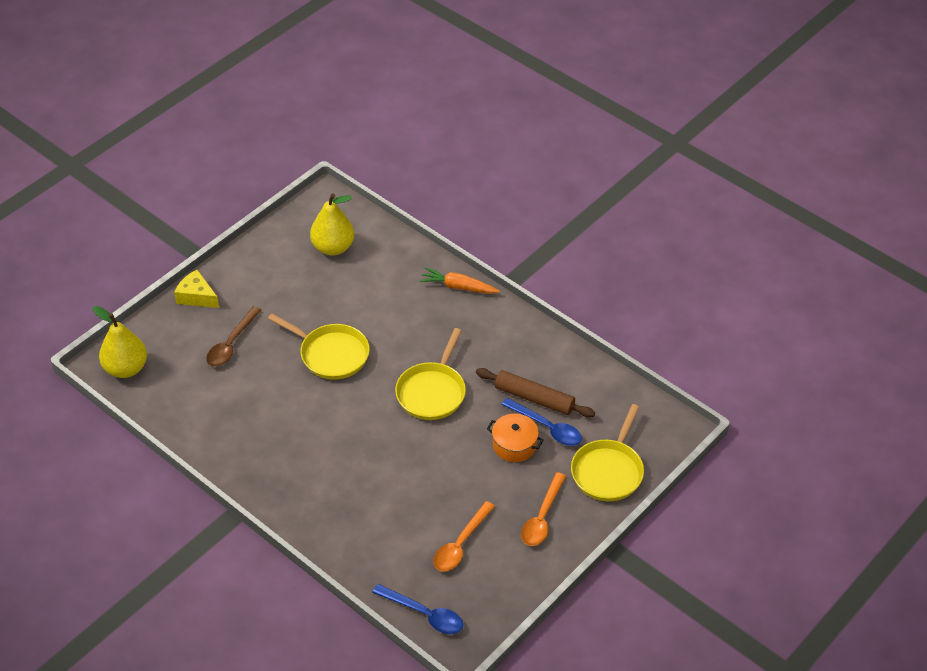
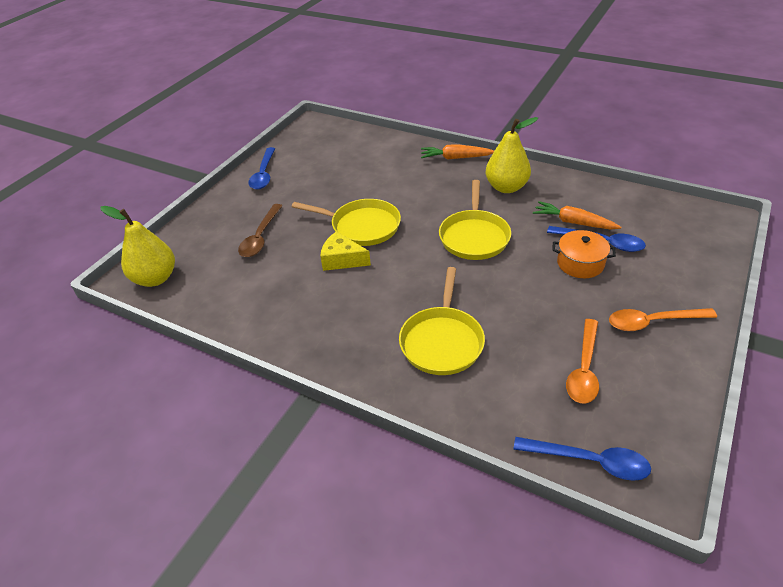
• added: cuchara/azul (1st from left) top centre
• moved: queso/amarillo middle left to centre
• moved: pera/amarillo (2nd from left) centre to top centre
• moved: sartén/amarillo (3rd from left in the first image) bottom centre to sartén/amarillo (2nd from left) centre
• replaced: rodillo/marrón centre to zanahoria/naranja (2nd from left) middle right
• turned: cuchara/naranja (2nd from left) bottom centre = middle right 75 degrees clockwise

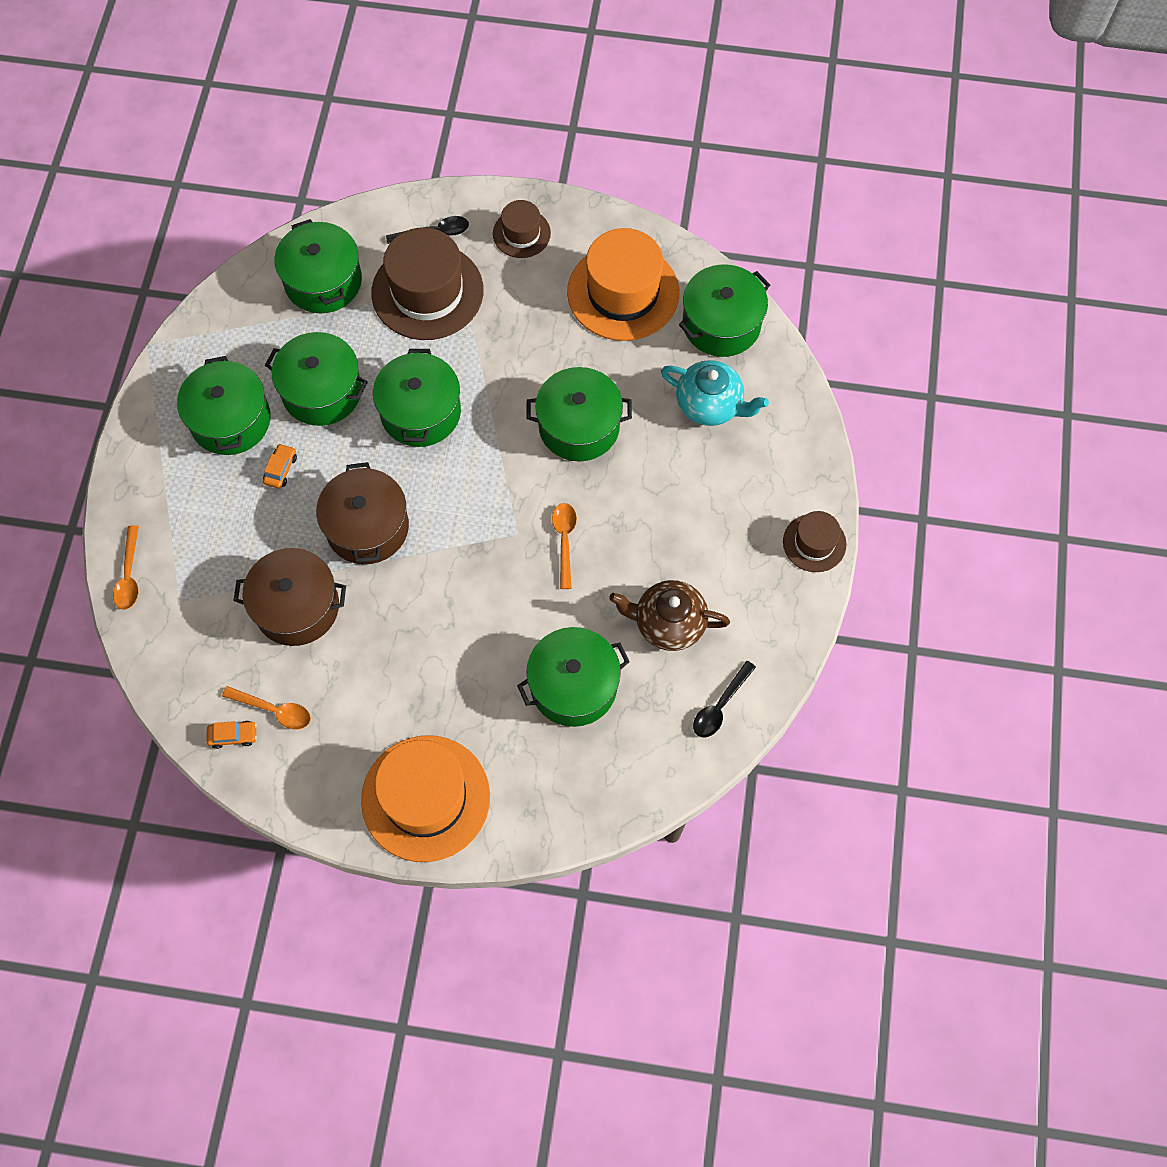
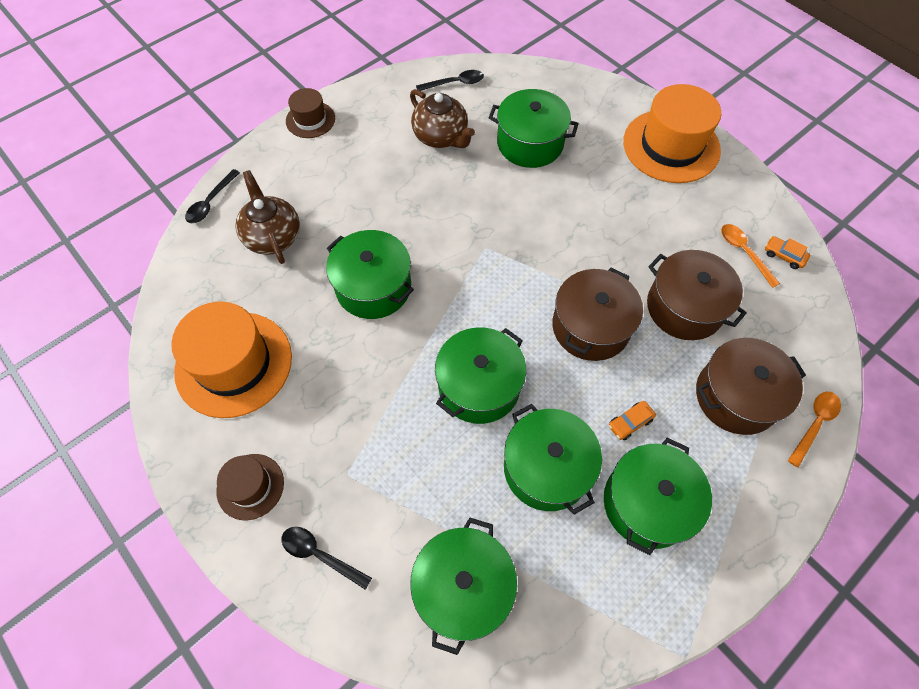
• removed: sombrero/marrón (1st from left) top centre
• removed: cuchara/naranja (3rd from left) centre
• removed: olla/verde (7th from left) top centre
• added: cuchara/negro (1st from left) top left
• added: olla/marrón (3rd from left) middle right
• recoloured: tetera/turquesa centre to tetera/marrón (1st from left) top left

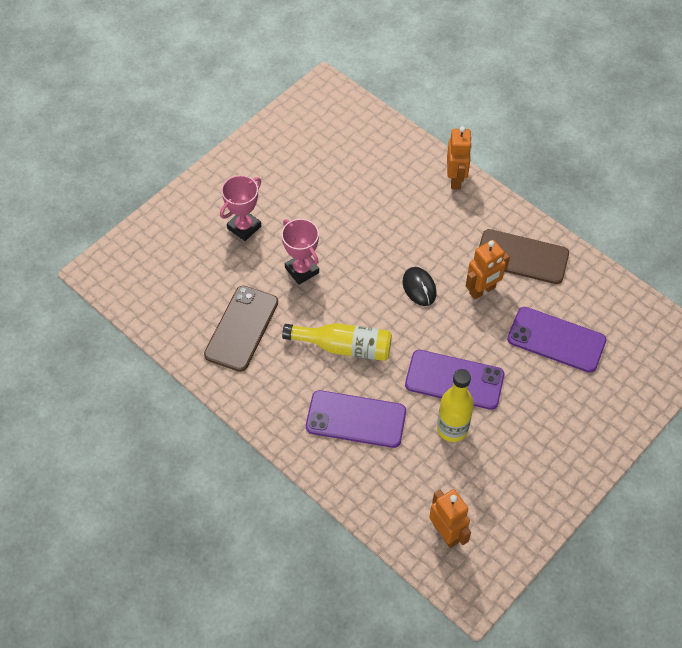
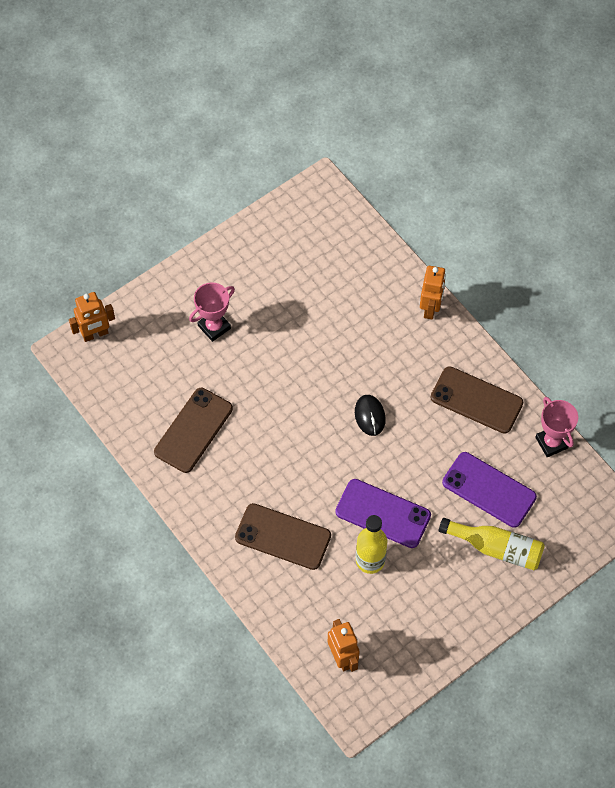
• moved: trofeo/rosa (2nd from left) centre to middle right
• moved: botella/amarillo (1st from left in the first image) centre to botella/amarillo (2nd from left) bottom right
• moved: robot/naranja (3rd from left in the first image) middle right to robot/naranja (1st from left) middle left
• recoloured: móvil/morado (1st from left) centre to móvil/marrón (2nd from left) bottom centre

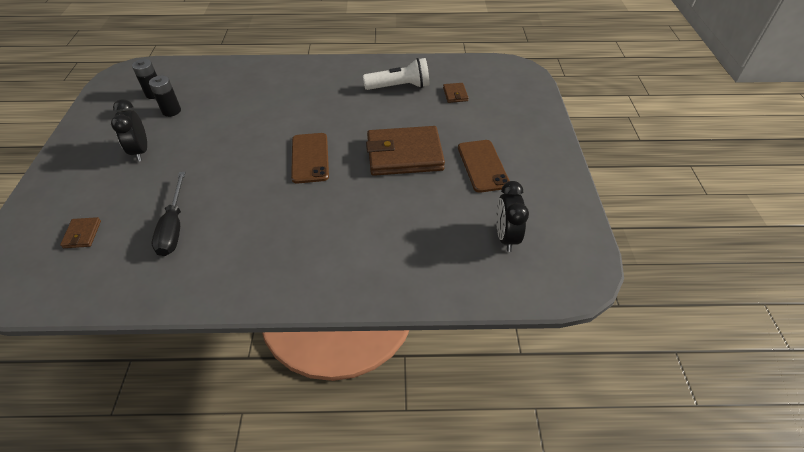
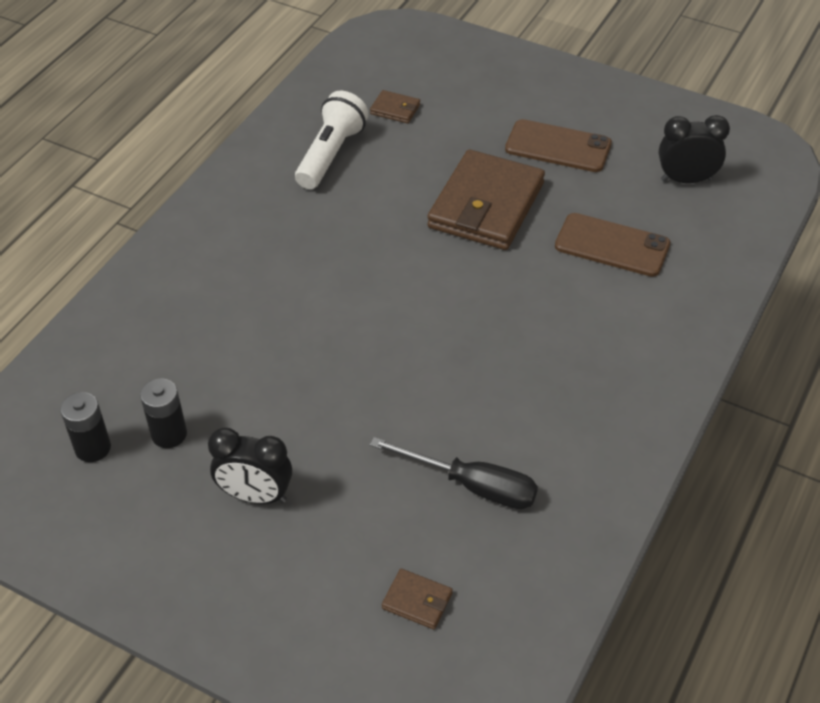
• moved: móvil/marrón (1st from left in the first image) centre to móvil/marrón (2nd from left) middle right
• turned: despertador/negro (2nd from left) centre = top right 150 degrees clockwise

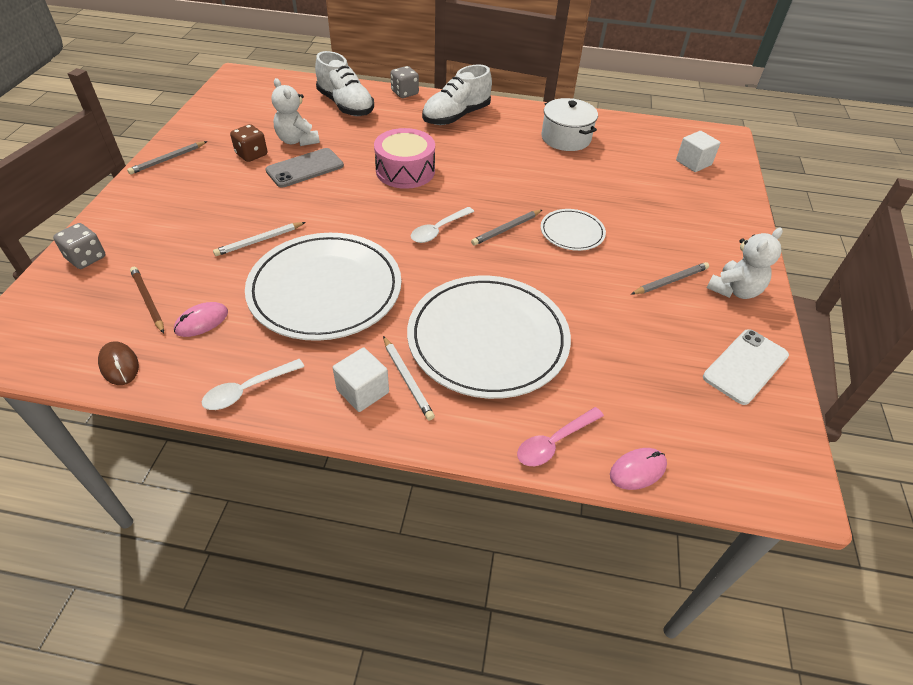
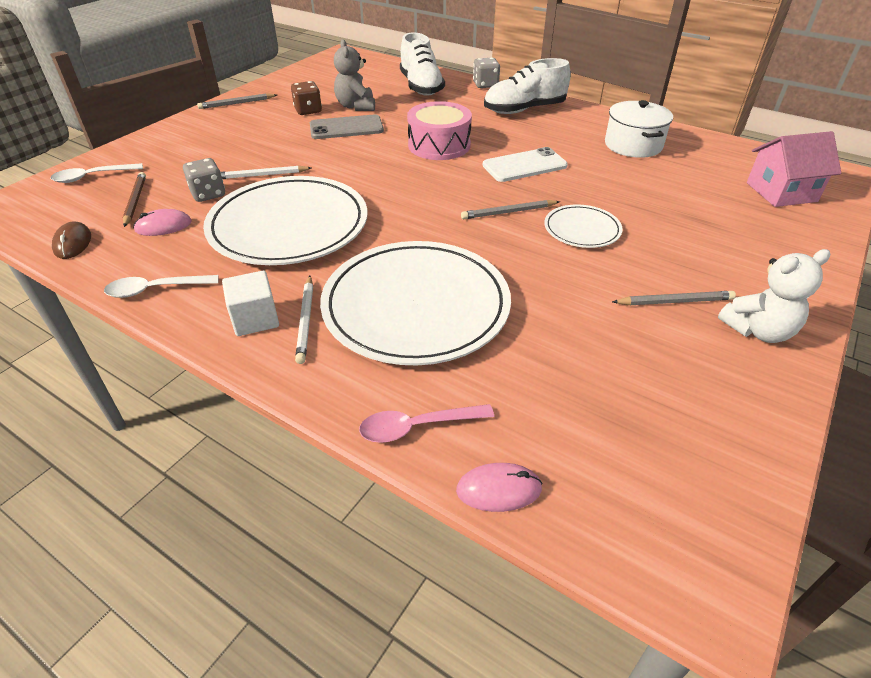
• moved: dado/gris (1st from left) middle left to top left
• moved: cuchara/blanco (2nd from left in the first image) top centre to cuchara/blanco (1st from left) top left
• moved: móvil/blanco middle right to top centre
• replaced: cubo/blanco (2nd from left) top right to casa/rosa top right
• recoloured: osito/blanco (1st from left) top left to osito/gris top centre

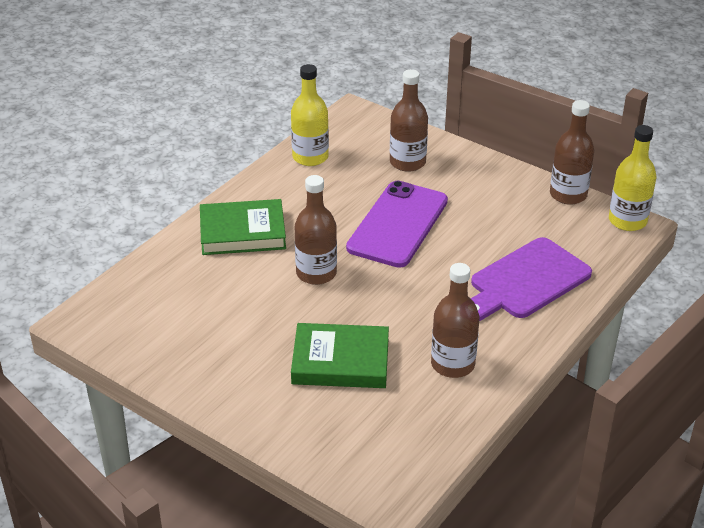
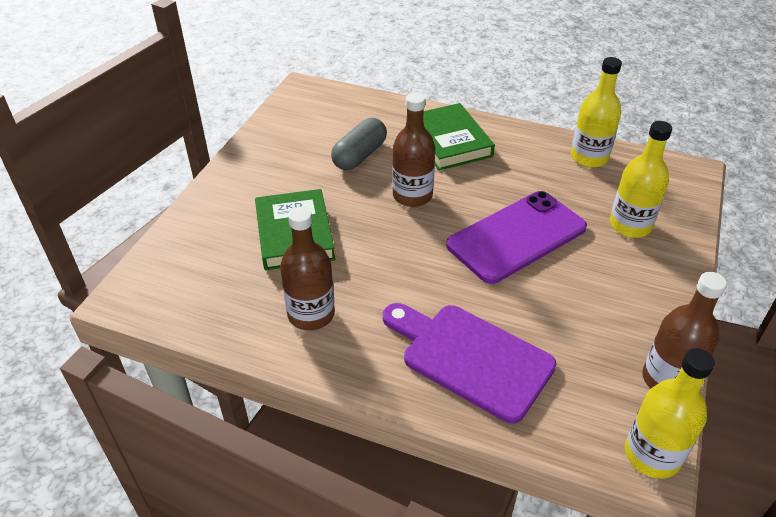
• added: cápsula/gris top centre
• recoloured: botella/marrón (2nd from left) top centre to botella/amarillo (2nd from left) middle right
• turned: móvil/morado centre = centre 45 degrees counterclockwise

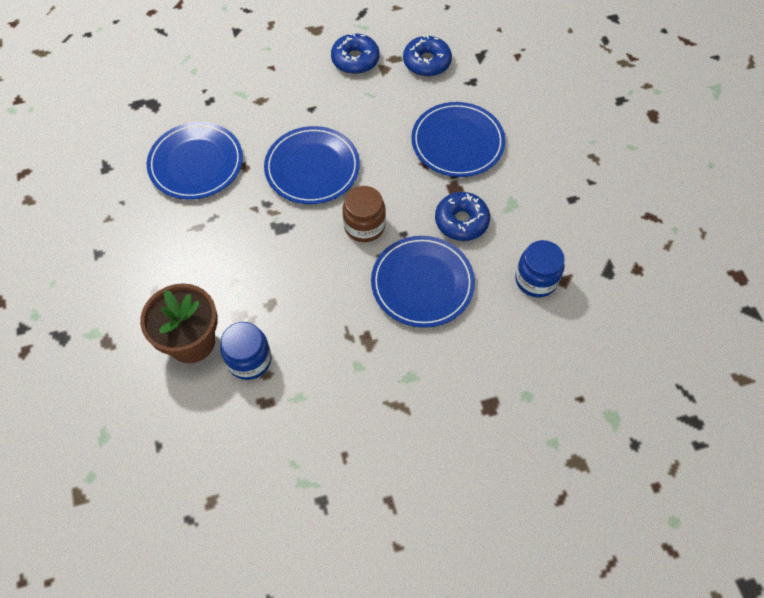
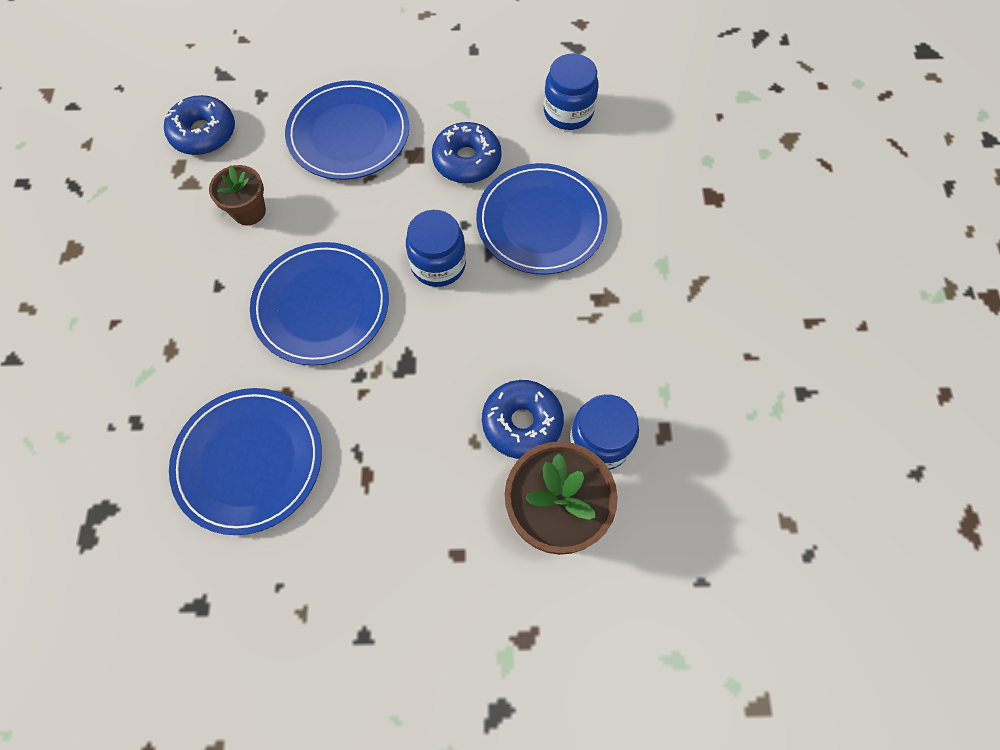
• added: maceta/marrón (1st from left) top left
• moved: rosquilla/azul (1st from left in the first image) top centre to rosquilla/azul (3rd from left) centre
• recoloured: tarro/marrón centre to tarro/azul (1st from left) top centre

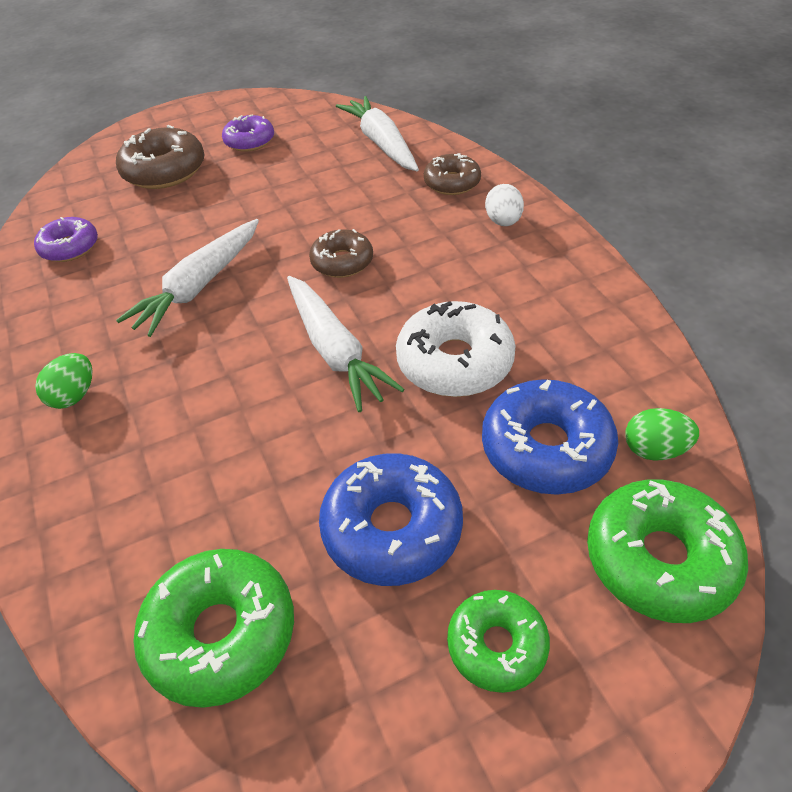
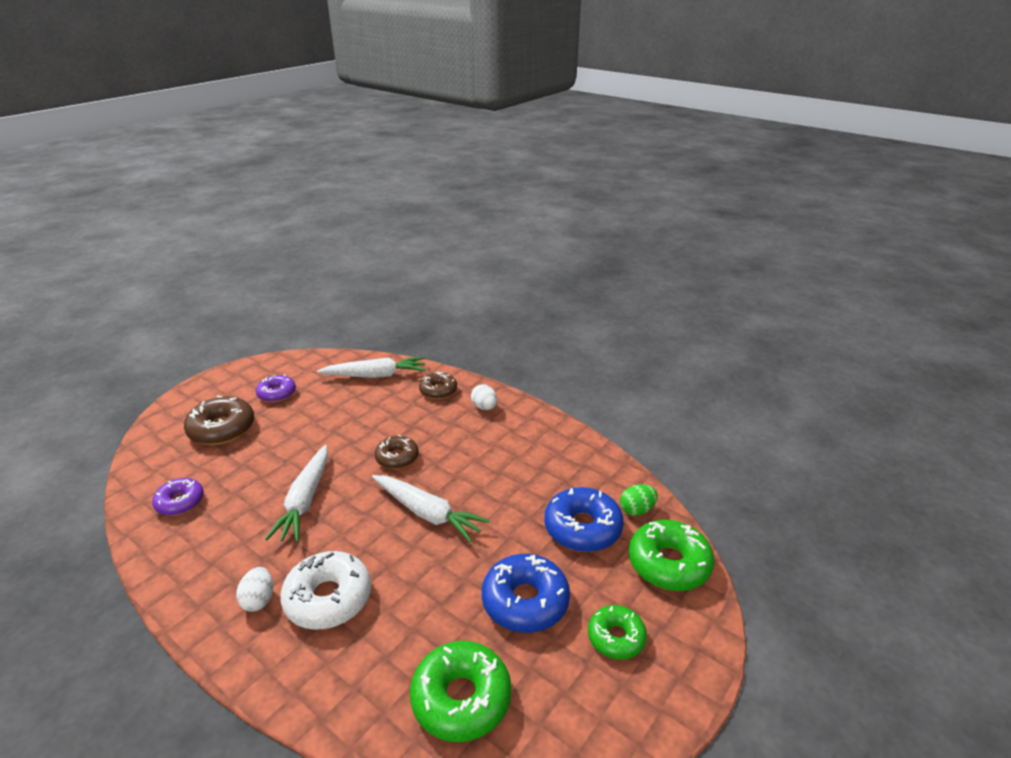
• moved: rosquilla/blanco centre to bottom left
• recoloured: huevo/verde (1st from left) middle left to huevo/blanco (1st from left) bottom left
• turned: zanahoria/blanco (3rd from left in the first image) top centre = centre 135 degrees clockwise

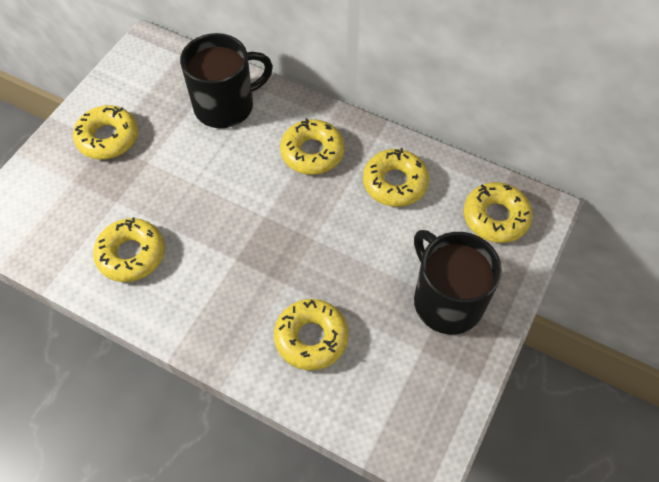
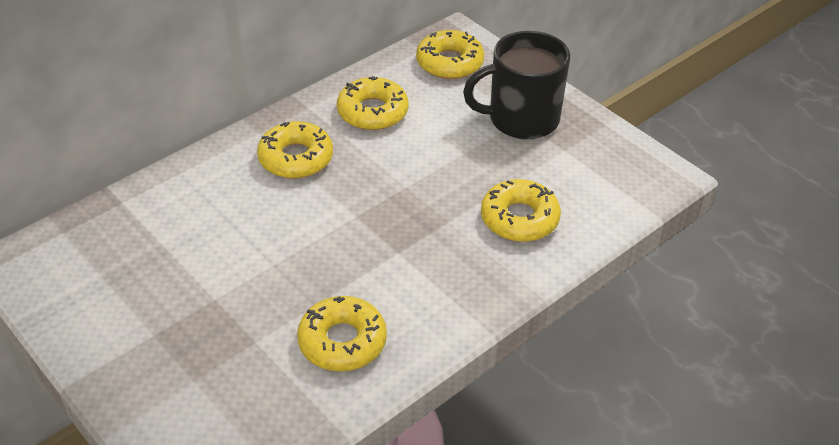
• removed: rosquilla/amarillo (1st from left) top left
• removed: taza/negro (1st from left) top centre

